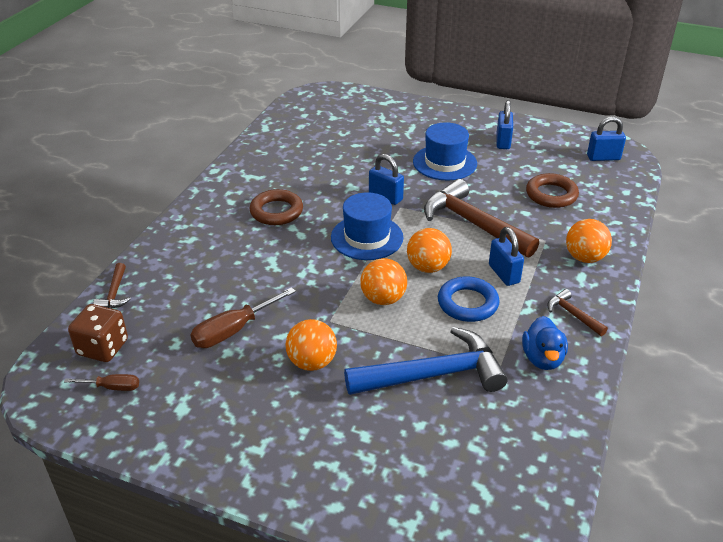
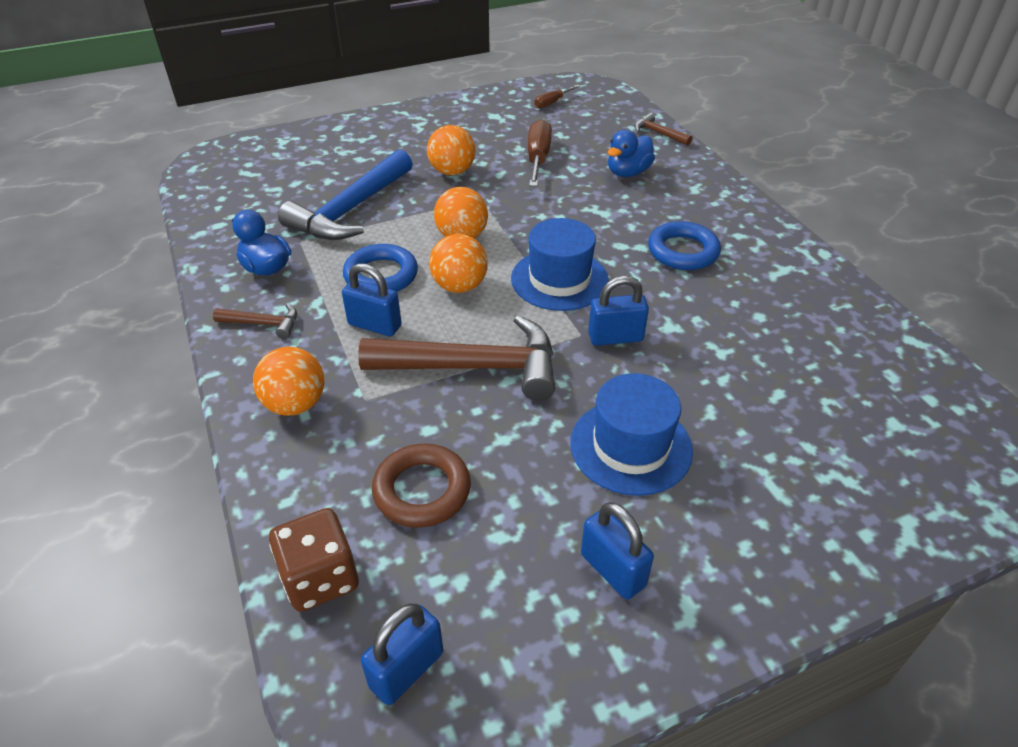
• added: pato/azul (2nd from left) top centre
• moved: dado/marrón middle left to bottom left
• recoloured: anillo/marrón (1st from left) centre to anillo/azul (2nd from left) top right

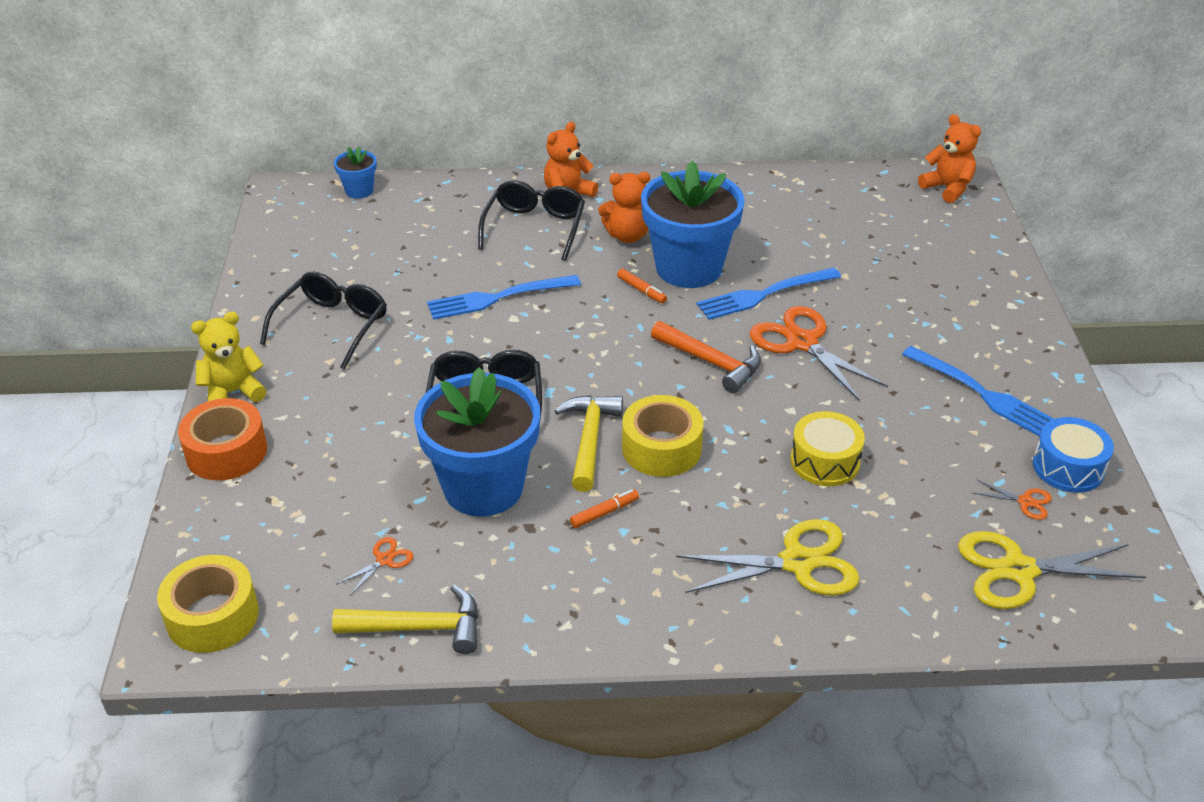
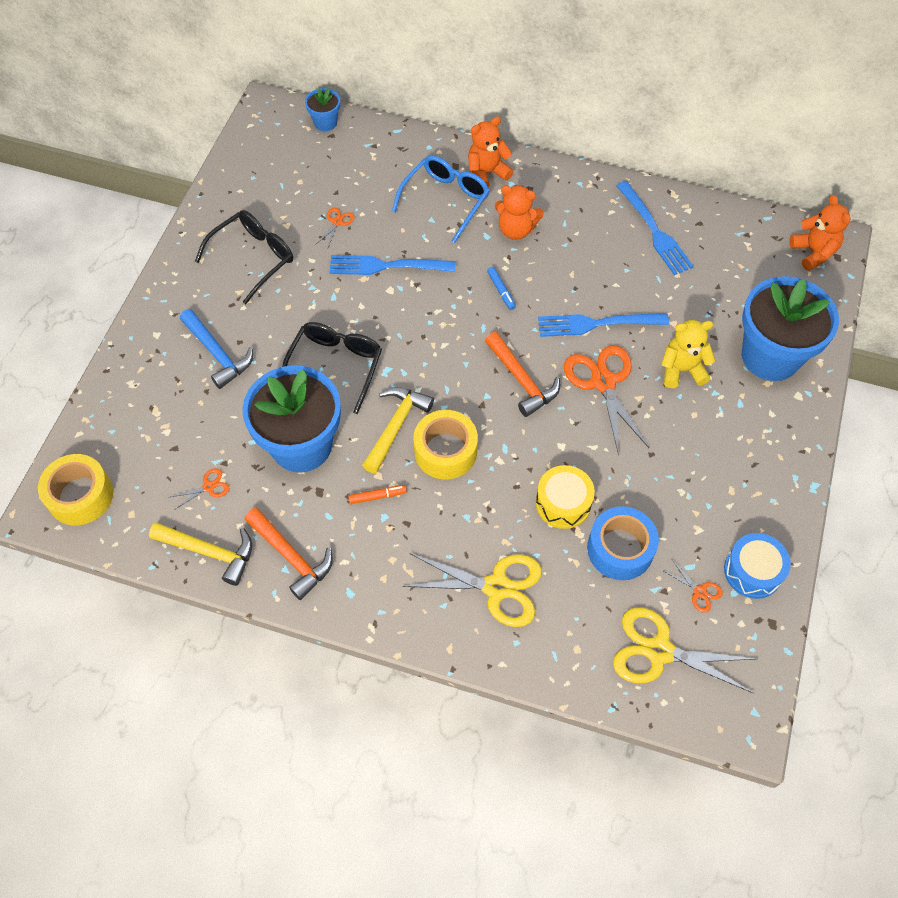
• removed: cinta adhesiva/naranja middle left
• added: martillo/azul middle left
• added: martillo/naranja (1st from left) middle left
• added: tijeras/naranja (2nd from left) top centre
• added: cinta adhesiva/azul middle right
• moved: osito/amarillo middle left to middle right
• moved: maceta/azul (3rd from left) top centre to middle right
• moved: tenedor/azul (3rd from left) middle right to top right
• recoloured: gafas/negro (3rd from left) top centre to gafas/azul top centre
• recoloured: rotulador/naranja (2nd from left) centre to rotulador/azul top centre

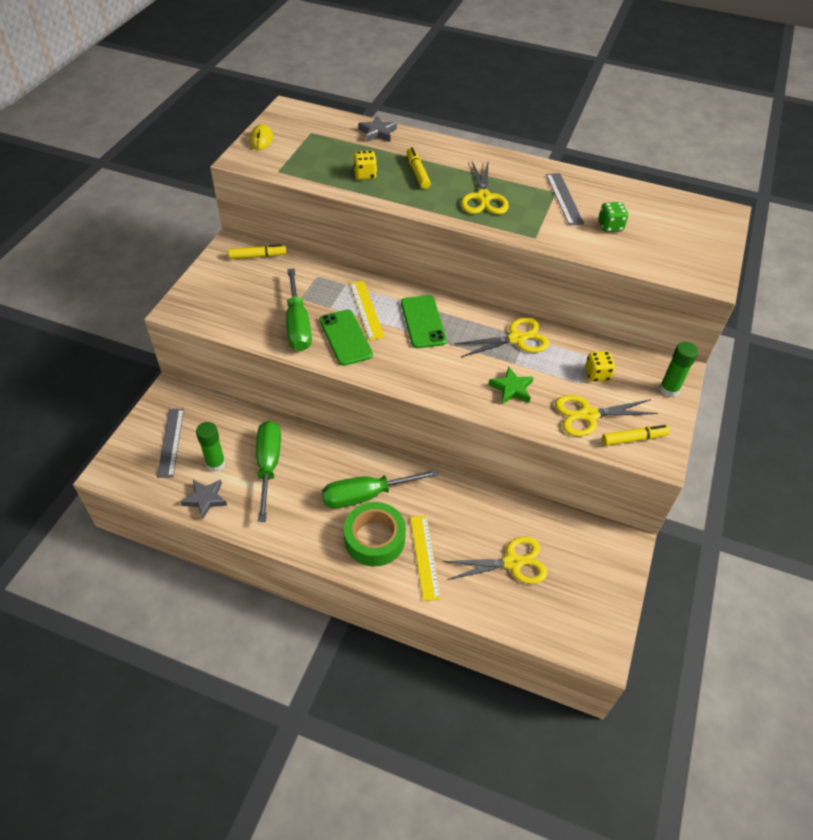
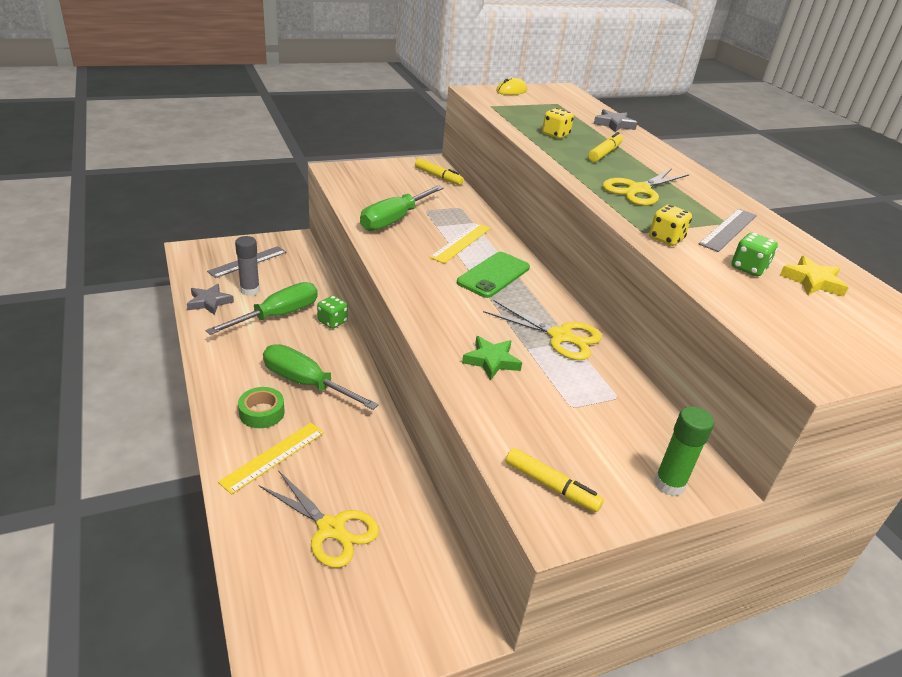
• removed: móvil/verde (1st from left) centre
• removed: tijeras/amarillo (4th from left) middle right
• added: dado/verde (1st from left) centre
• added: estrella/amarillo middle right
• moved: dado/amarillo (2nd from left) middle right to top right
• recoloured: barra de pegamento/verde (1st from left) middle left to barra de pegamento/gris middle left
• resized: cinta adhesiva/verde centre = middle left x0.62

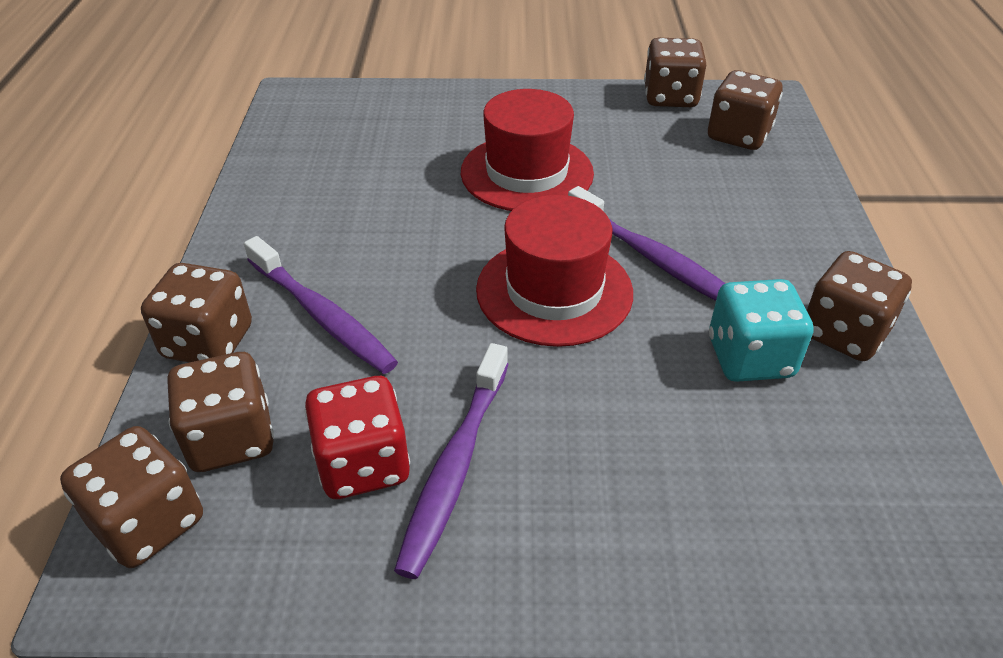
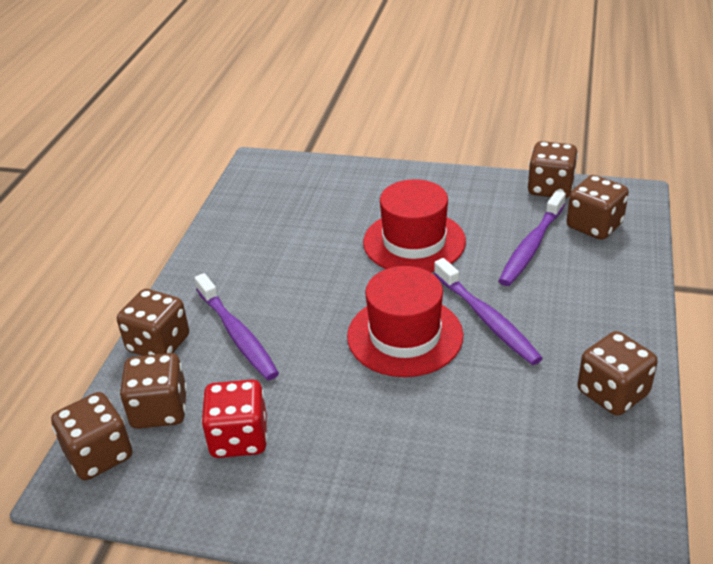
• removed: dado/turquesa middle right
• moved: cepillo de dientes/morado (2nd from left in the first image) bottom centre to cepillo de dientes/morado (3rd from left) middle right

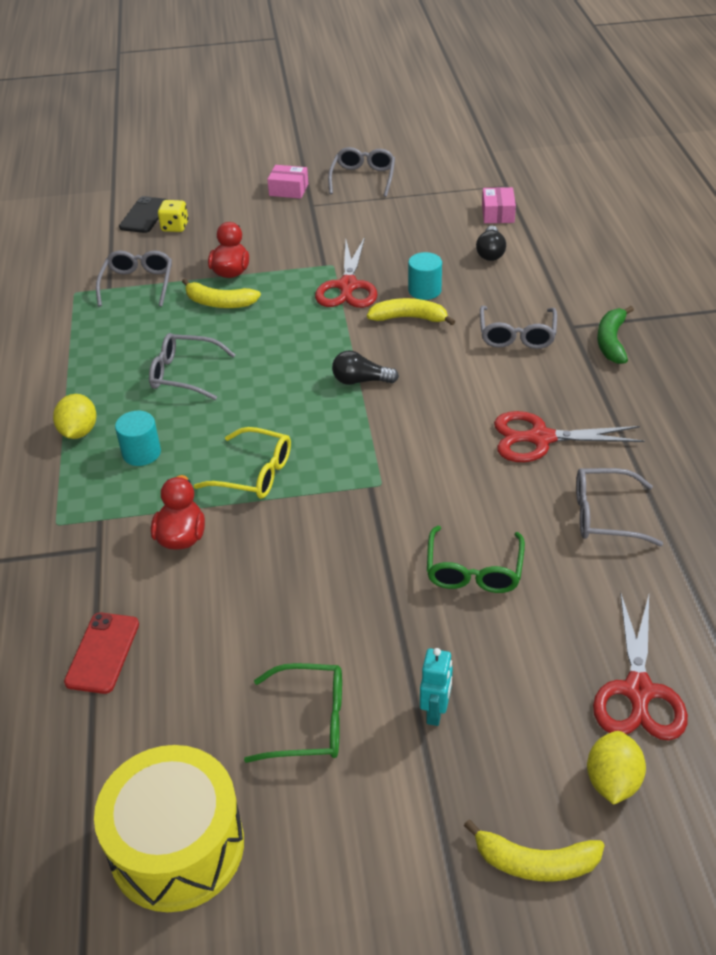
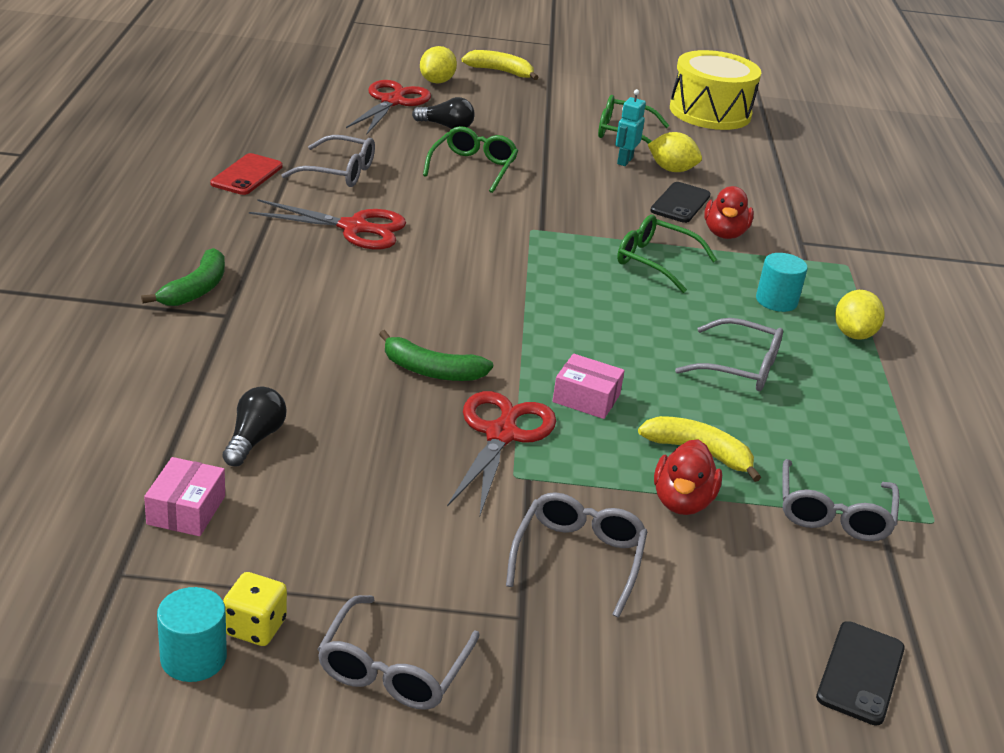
• added: limón/amarillo (2nd from left) top right
• added: móvil/negro (1st from left) top right
• moved: móvil/rojo bottom left to top left
• moved: dado/amarillo top left to bottom left
• moved: caja/rosa (1st from left in the first image) top centre to caja/rosa (2nd from left) centre
• moved: bombilla/negro (1st from left in the first image) centre to bombilla/negro (2nd from left) top centre
• moved: cilindro/turquesa (2nd from left in the first image) top centre to cilindro/turquesa (1st from left) bottom left
• moved: robot/turquesa bottom centre to top centre
• moved: gafas/gris (4th from left in the first image) middle right to gafas/gris (3rd from left) bottom centre
• recoloured: gafas/amarillo centre to gafas/verde (3rd from left) centre
• recoloured: plátano/amarillo (2nd from left) top centre to plátano/verde (2nd from left) centre

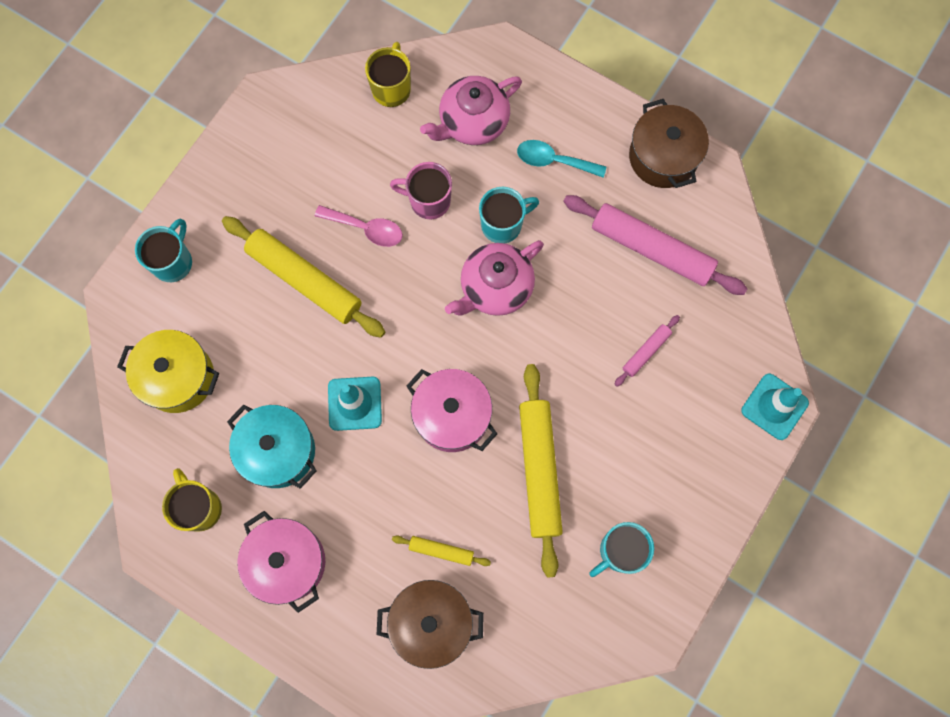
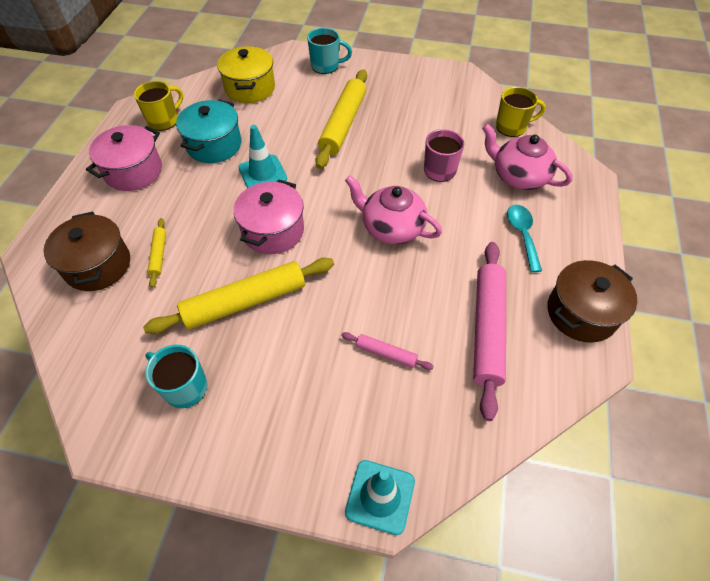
• removed: cuchara/rosa top centre
• removed: taza/turquesa (2nd from left) top centre

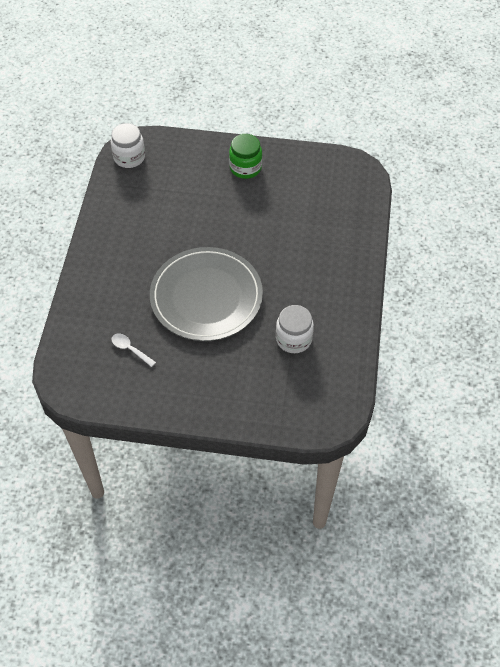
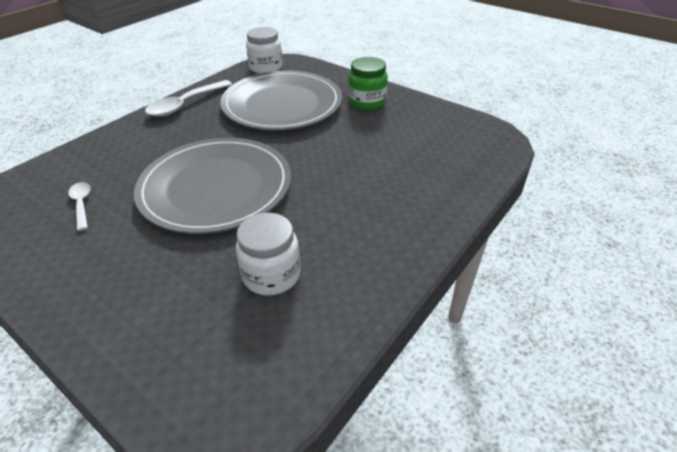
• added: cuchara/blanco (2nd from left) top left
• added: plato/gris (2nd from left) top centre

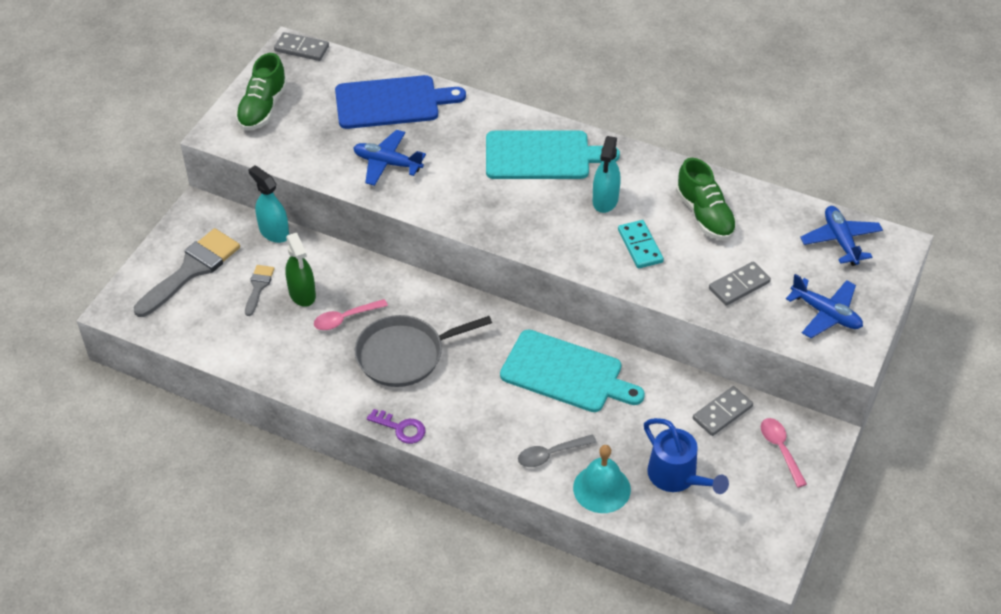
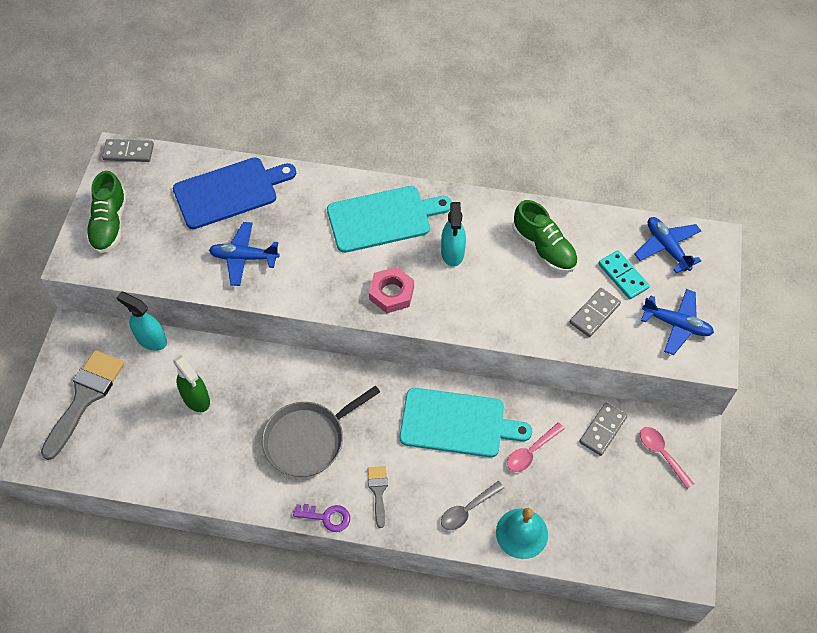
• removed: regadera/azul bottom right
• added: tuerca/rosa centre
• moved: pincel/gris (2nd from left) middle left to bottom centre
• moved: cuchara/rosa (1st from left) centre to bottom centre
• moved: ficha de dominó/turquesa centre to middle right

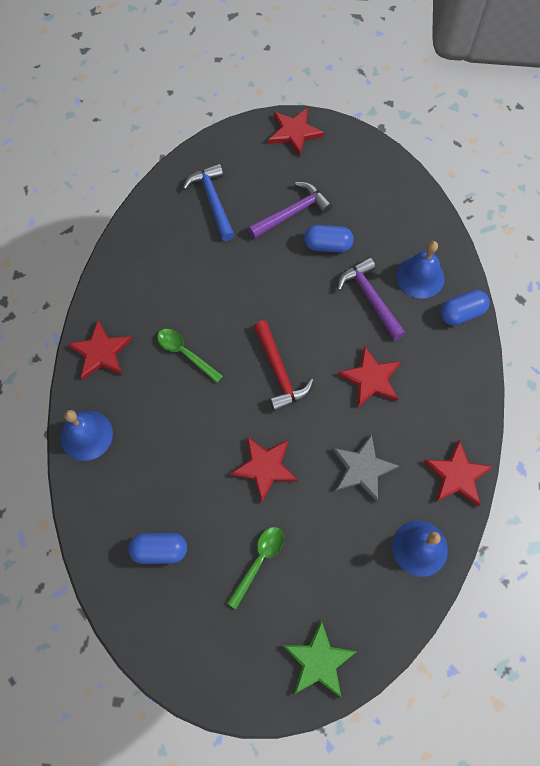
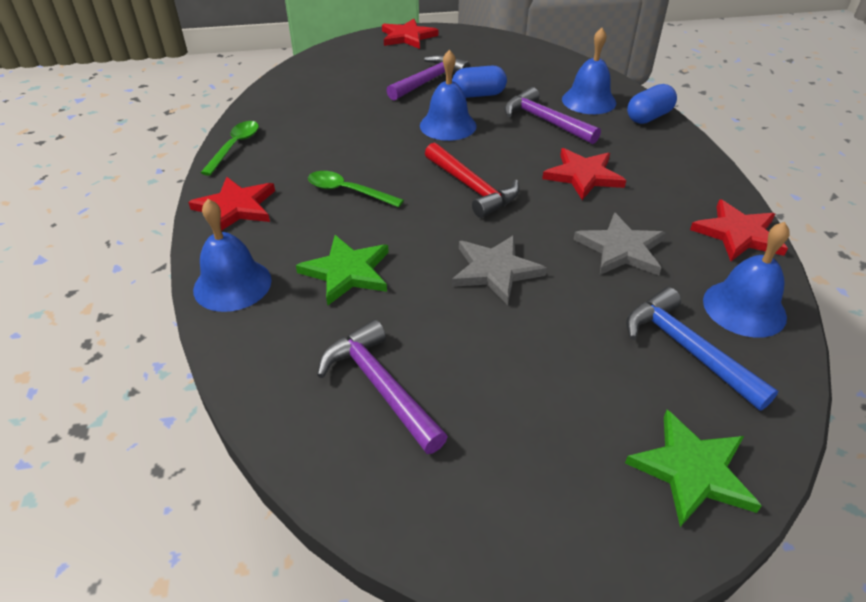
• added: estrella/verde (1st from left) centre
• added: campana/azul (2nd from left) top centre
• moved: martillo/azul top centre to middle right
• moved: cuchara/verde (2nd from left in the first image) bottom centre to cuchara/verde (1st from left) top left
• replaced: cápsula/azul (1st from left) bottom left to martillo/morado (1st from left) centre
• recoloured: estrella/rojo (2nd from left) centre to estrella/gris (1st from left) centre

